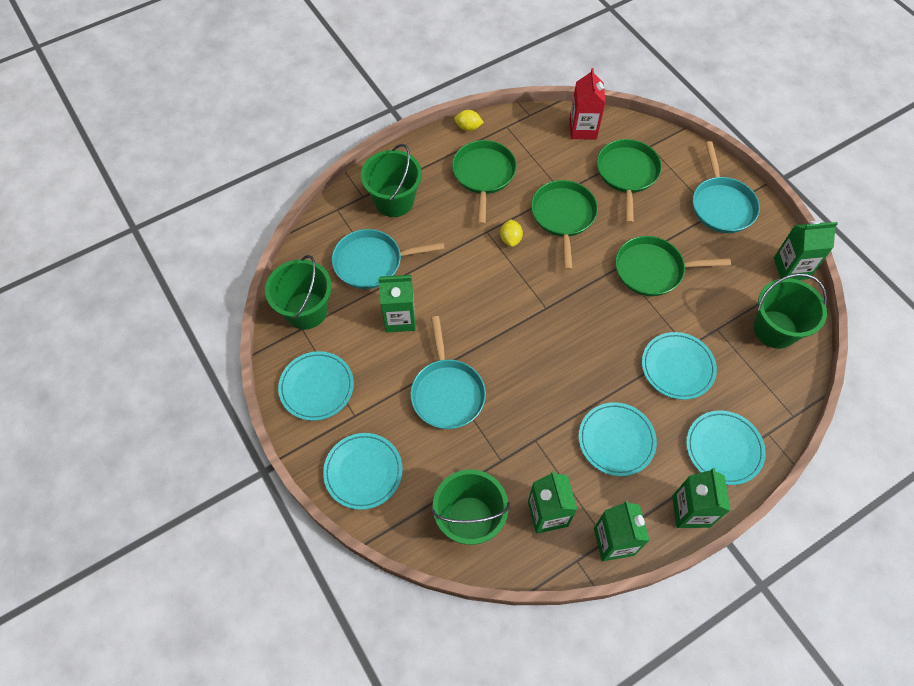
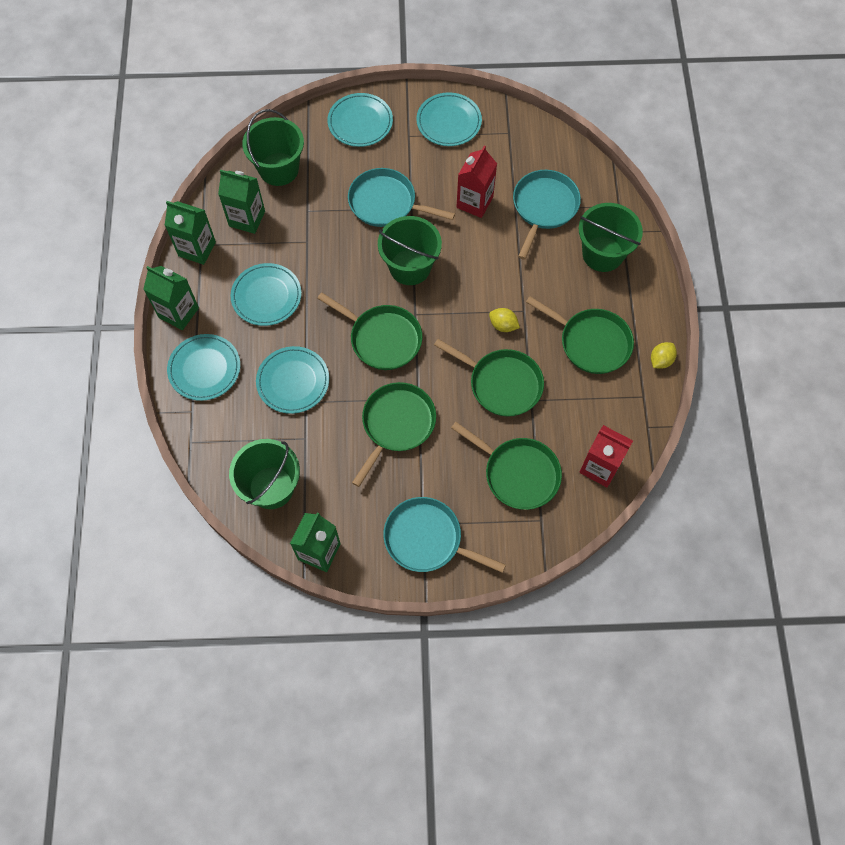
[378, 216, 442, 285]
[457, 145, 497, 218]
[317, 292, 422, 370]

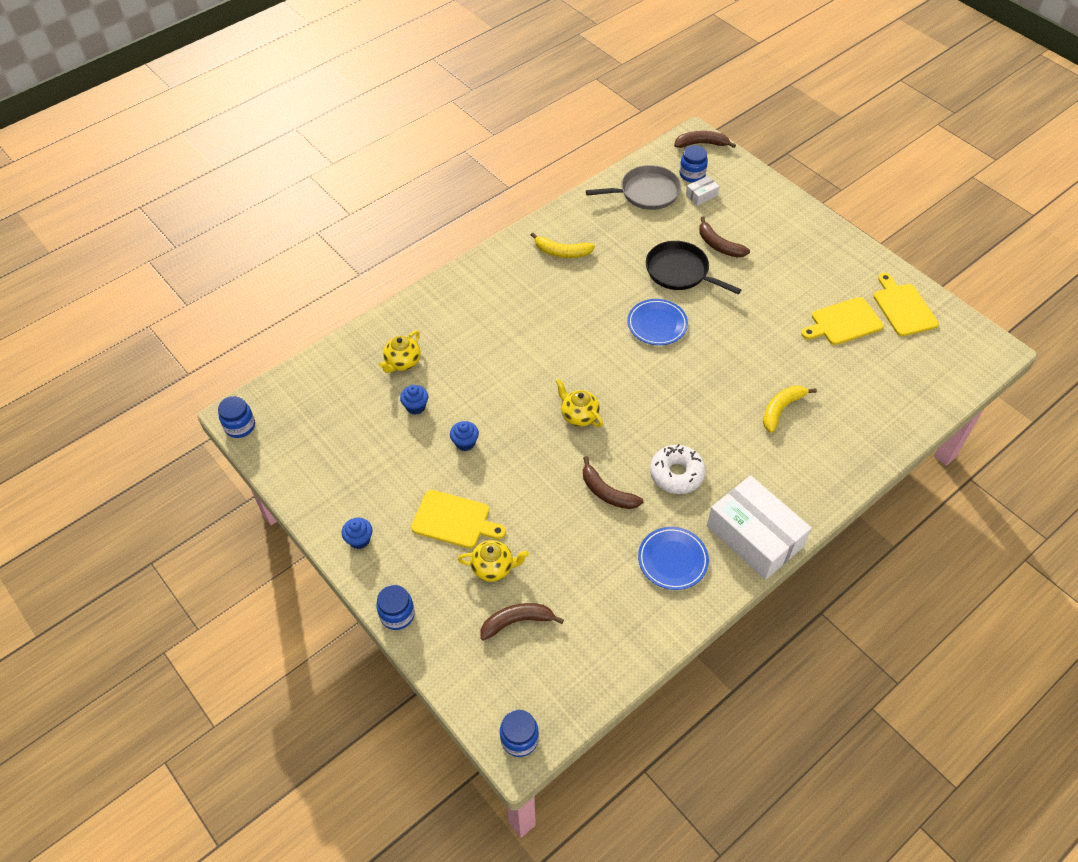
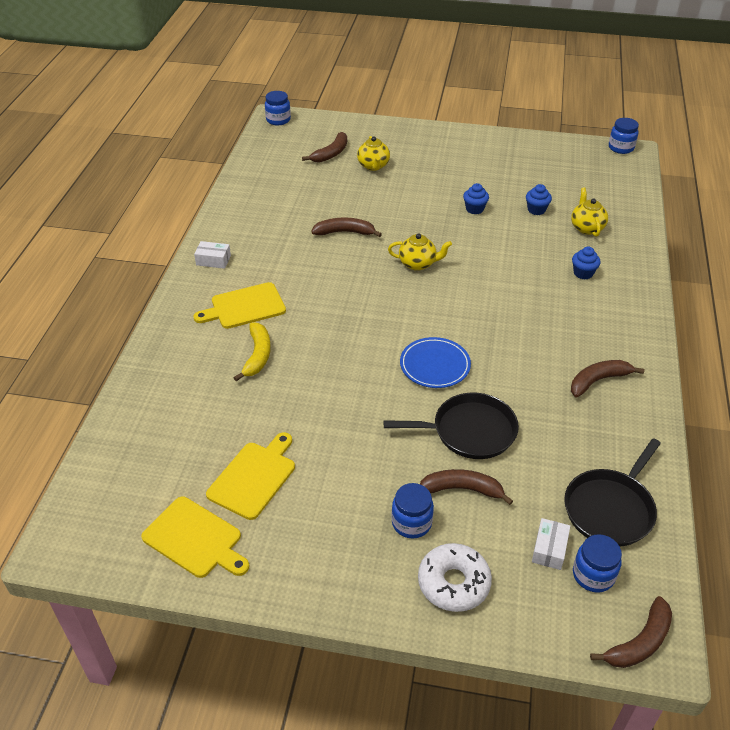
[572, 247, 601, 279]
[391, 483, 434, 538]
[193, 282, 286, 329]
[357, 136, 390, 171]
[571, 360, 645, 397]
[564, 438, 661, 546]
[638, 527, 709, 590] (first image)
[418, 543, 492, 612]
[194, 241, 231, 269]

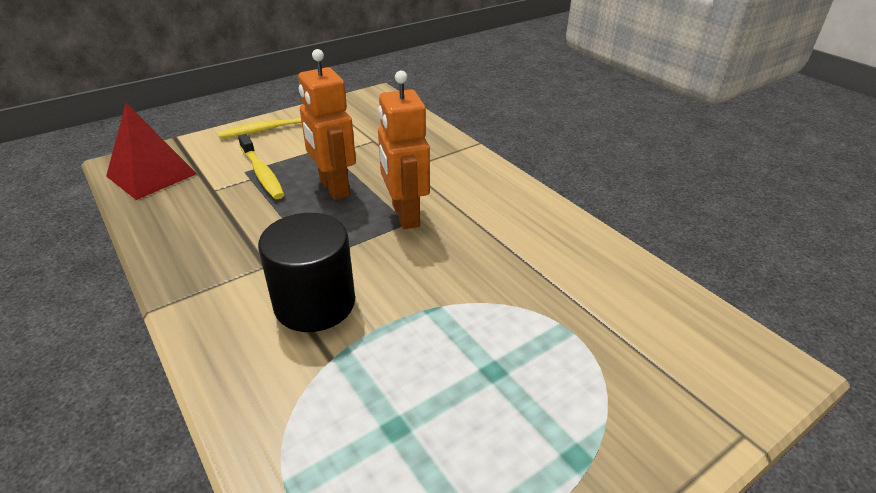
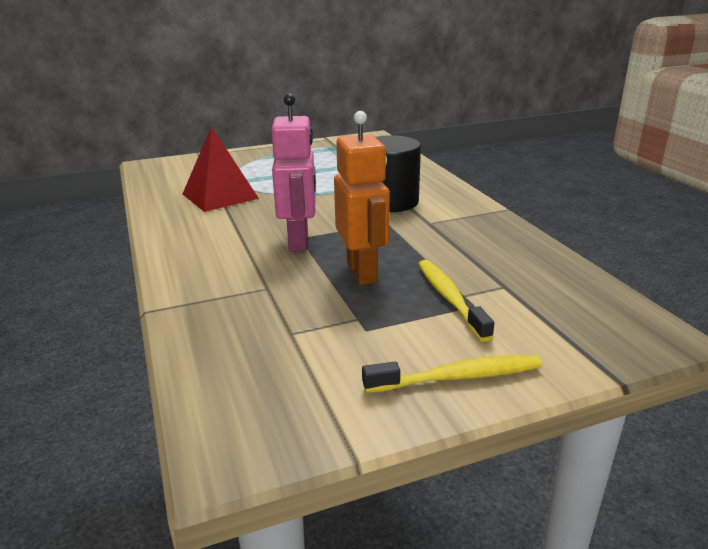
[183, 126, 259, 212]
[271, 94, 316, 252]

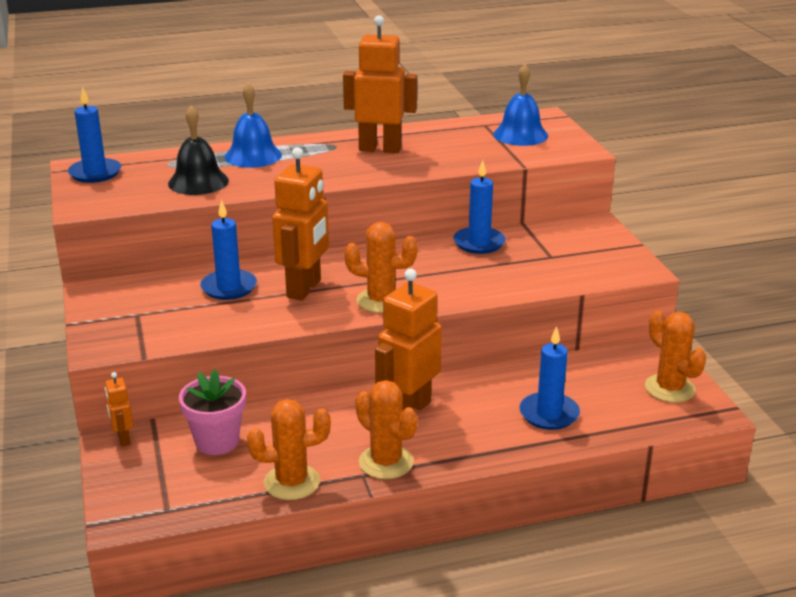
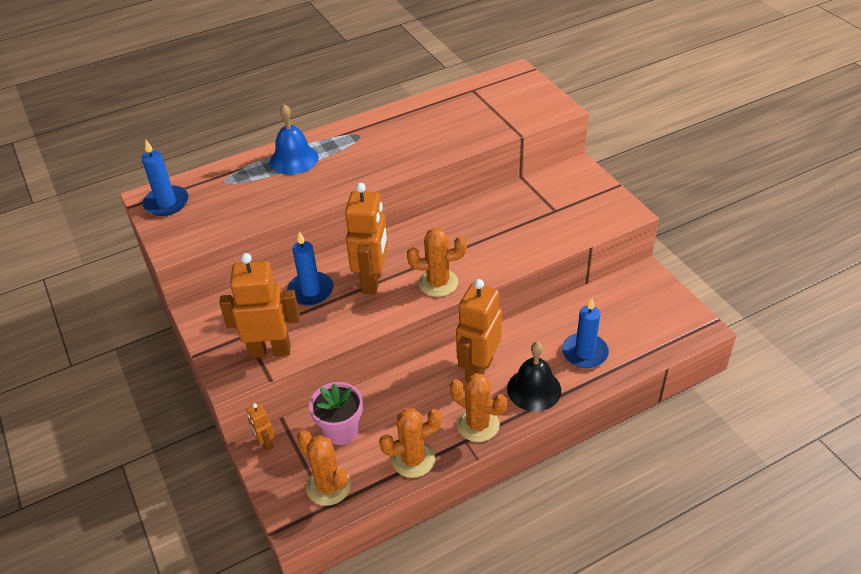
[507, 342, 561, 411]
[219, 253, 300, 358]
[453, 160, 506, 254] (first image)
[493, 64, 548, 146] (first image)
[297, 430, 351, 506]

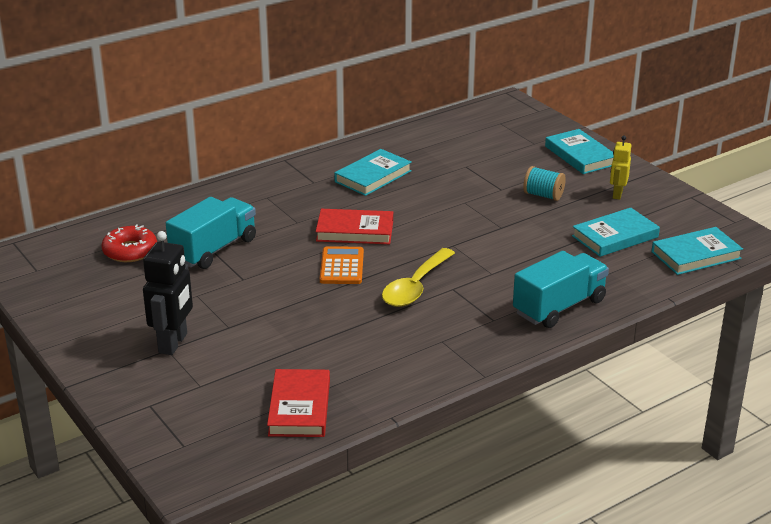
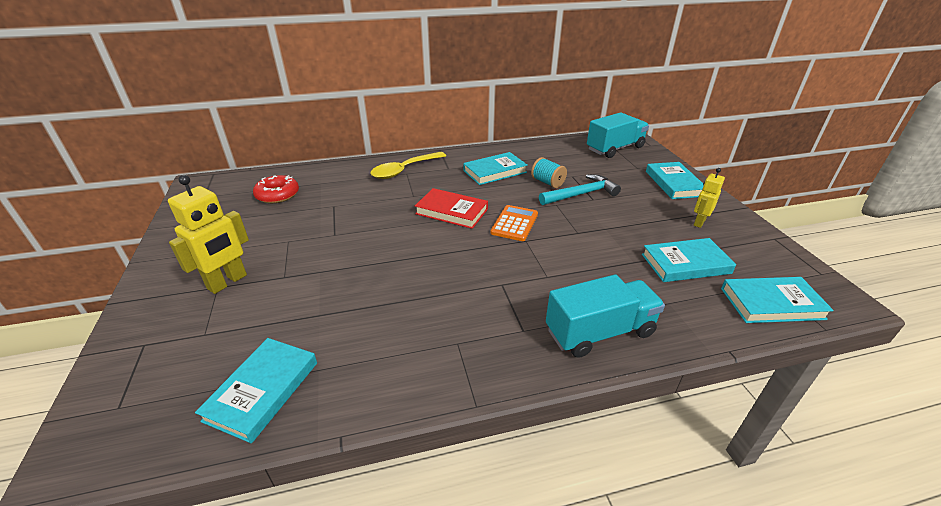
[168, 175, 249, 294]
[587, 112, 649, 158]
[195, 338, 317, 443]
[491, 205, 538, 241]
[370, 152, 446, 179]
[531, 157, 567, 188]
[539, 174, 621, 205]

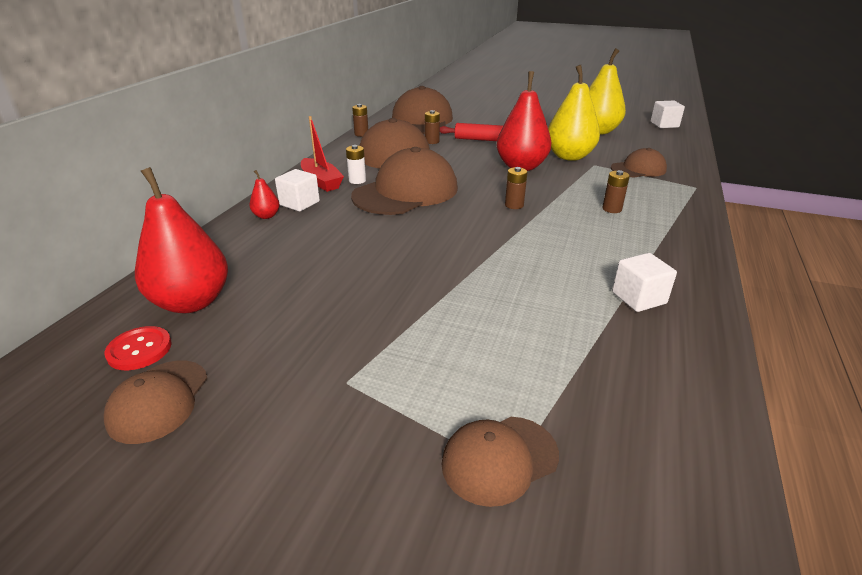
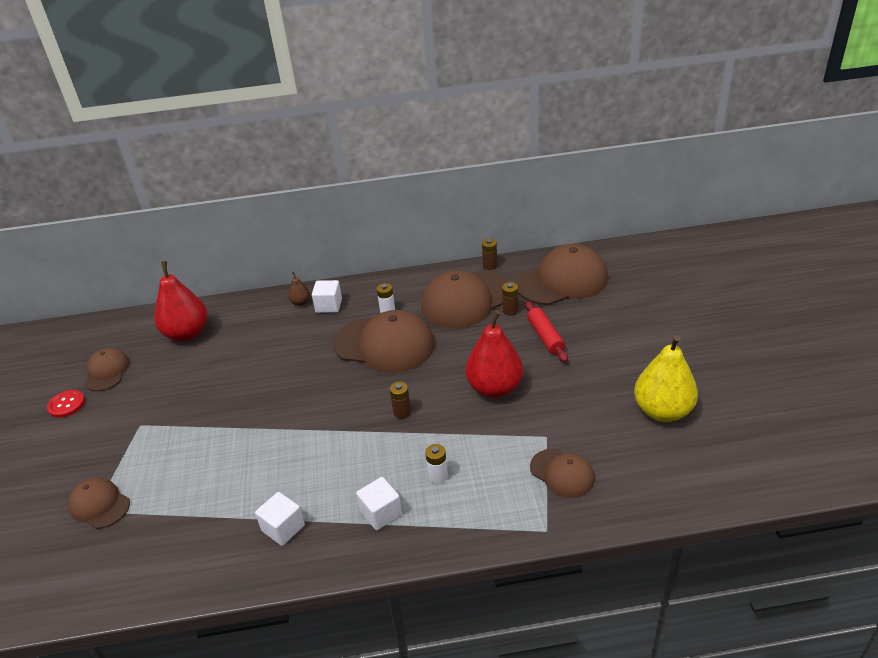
[85, 348, 130, 391]
[47, 390, 85, 418]
[288, 272, 310, 306]
[301, 116, 344, 192] (first image)
[548, 65, 600, 161] (first image)
[425, 444, 448, 484]
[356, 477, 402, 530]

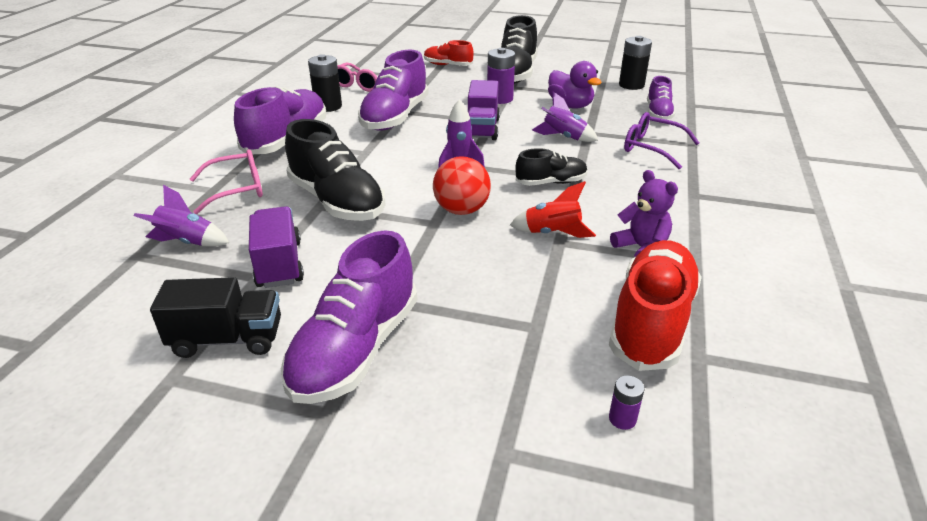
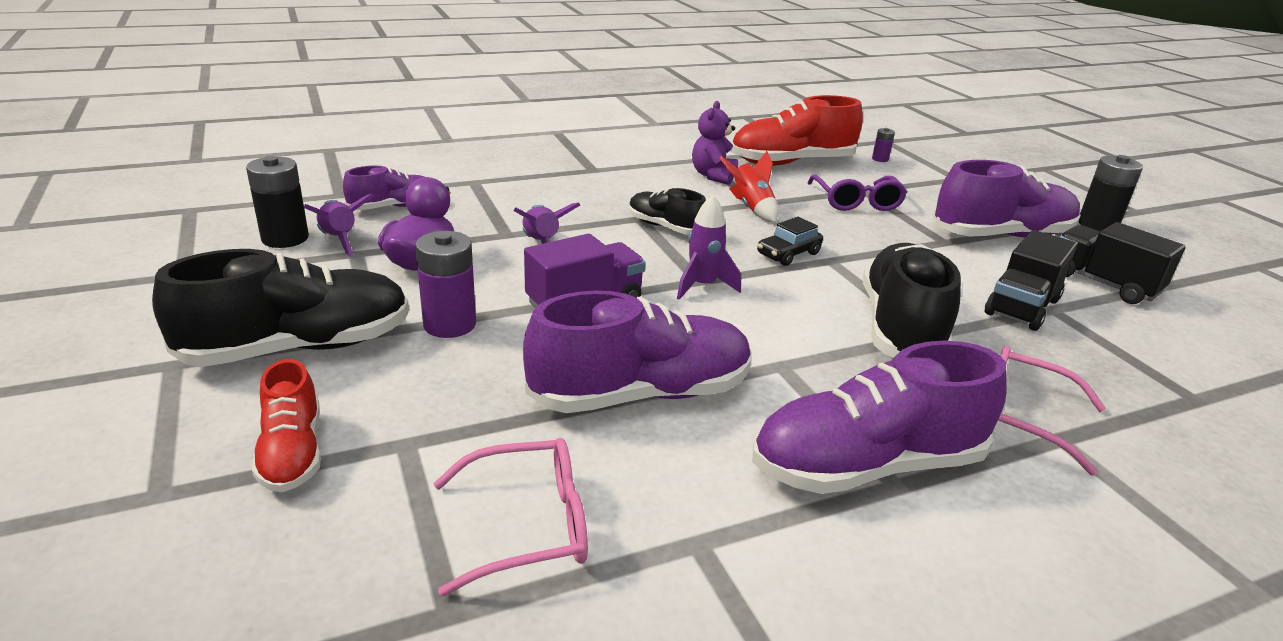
[304, 194, 374, 257]
[985, 230, 1077, 331]
[1078, 155, 1143, 231]
[757, 217, 823, 266]
[807, 175, 907, 211]

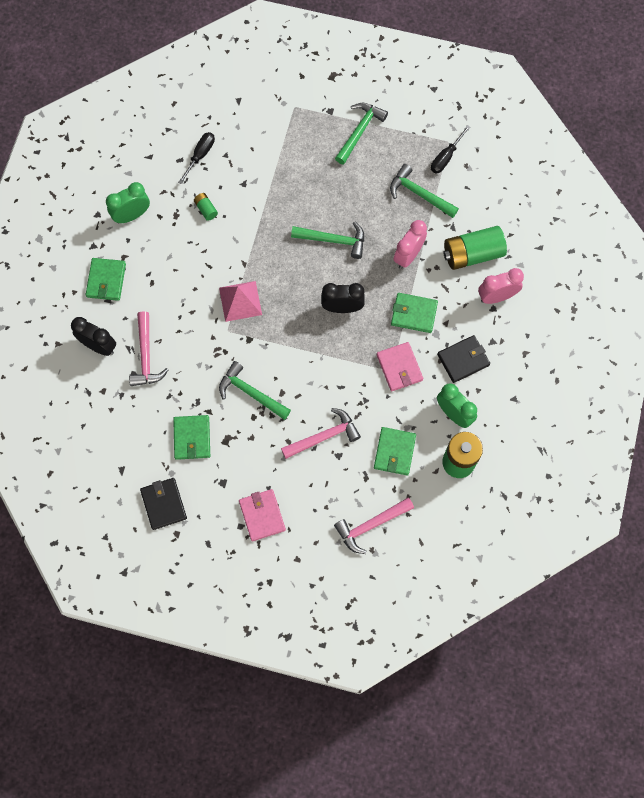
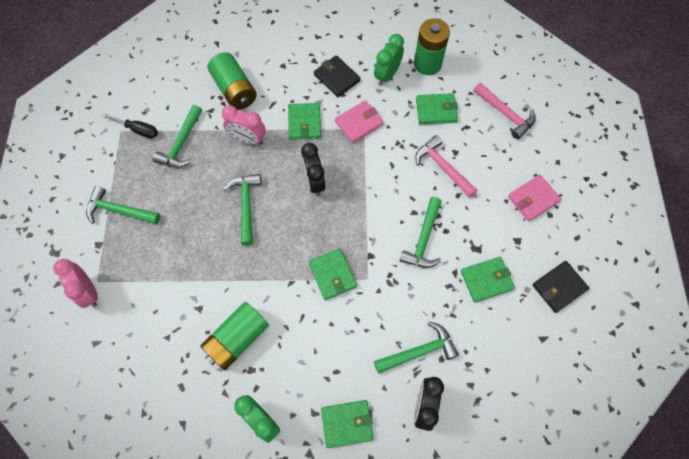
[374, 322, 459, 374]
[178, 132, 215, 184] (first image)
[200, 302, 269, 370]
[309, 248, 357, 300]
[53, 259, 98, 308]

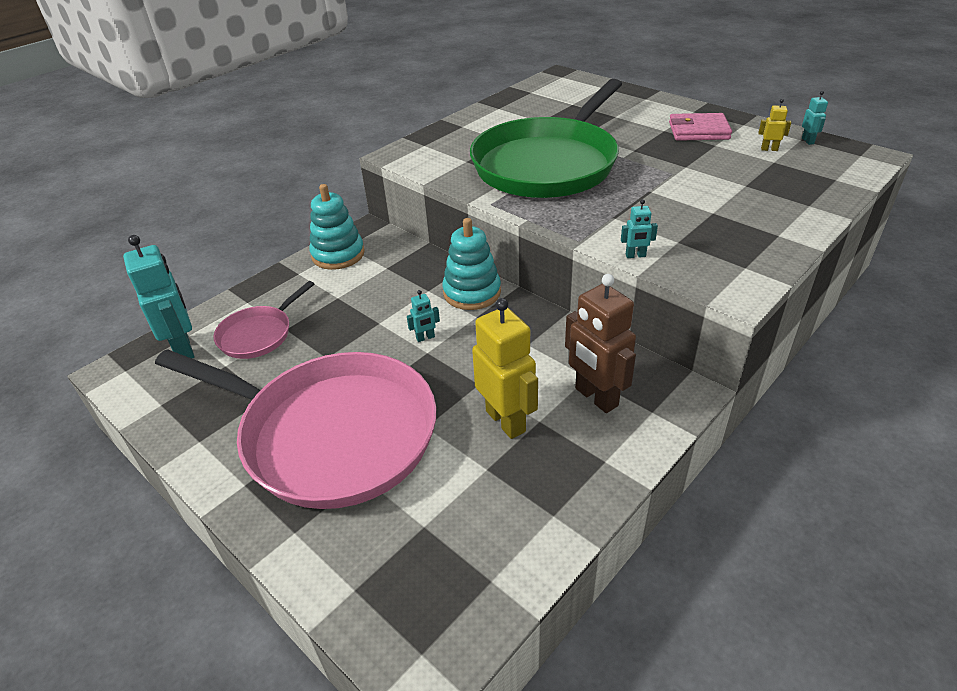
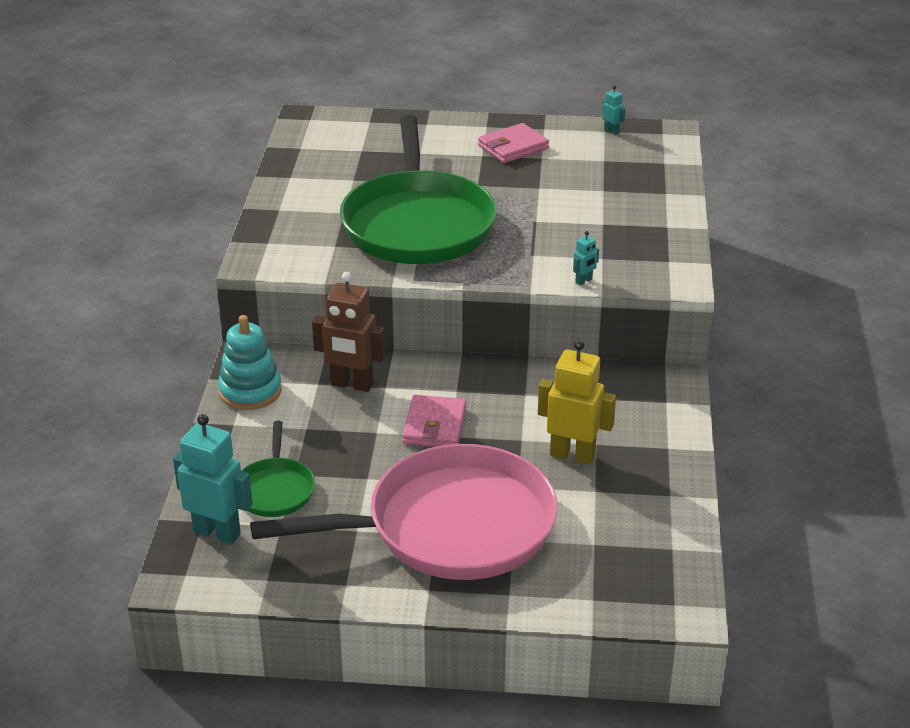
[241, 421, 315, 517]
[402, 395, 466, 447]
[442, 218, 501, 310] (first image)
[312, 272, 385, 392]
[758, 99, 791, 151] (first image)

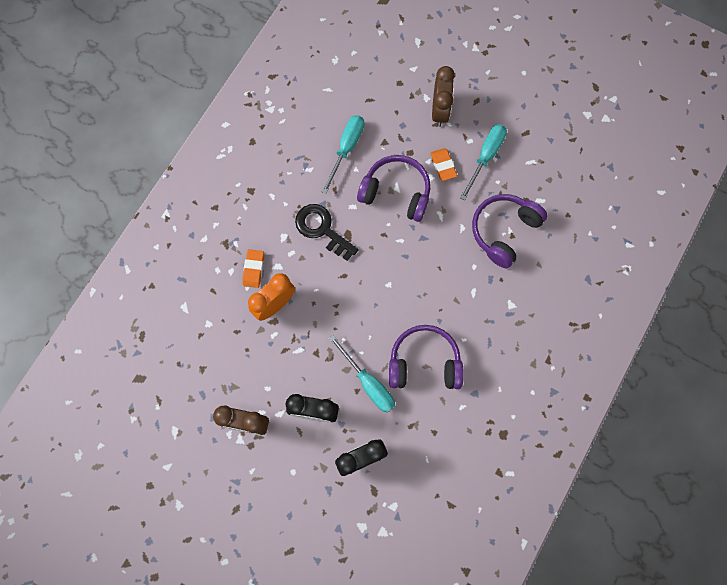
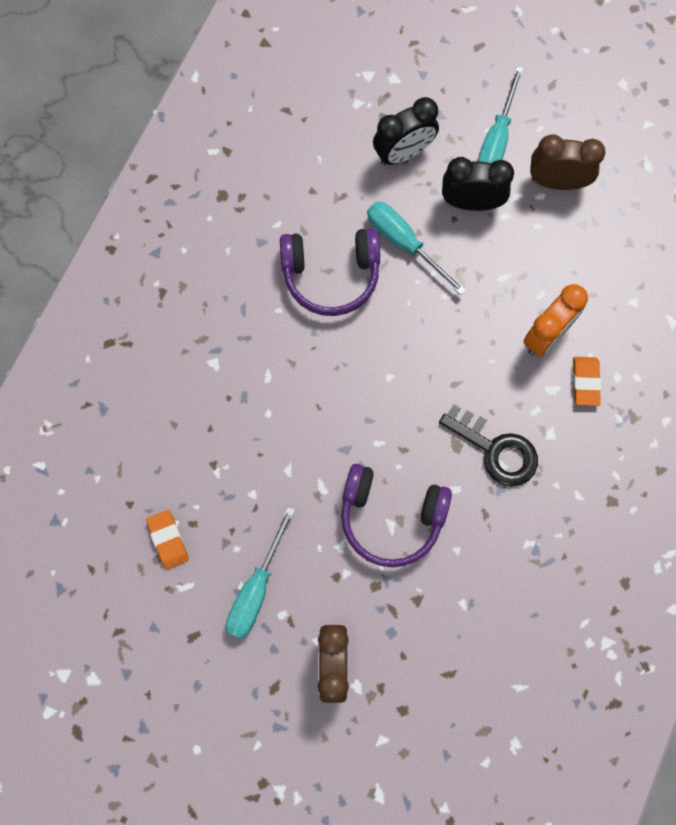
[477, 66, 524, 163]
[146, 510, 189, 570]
[472, 194, 548, 268] (first image)

